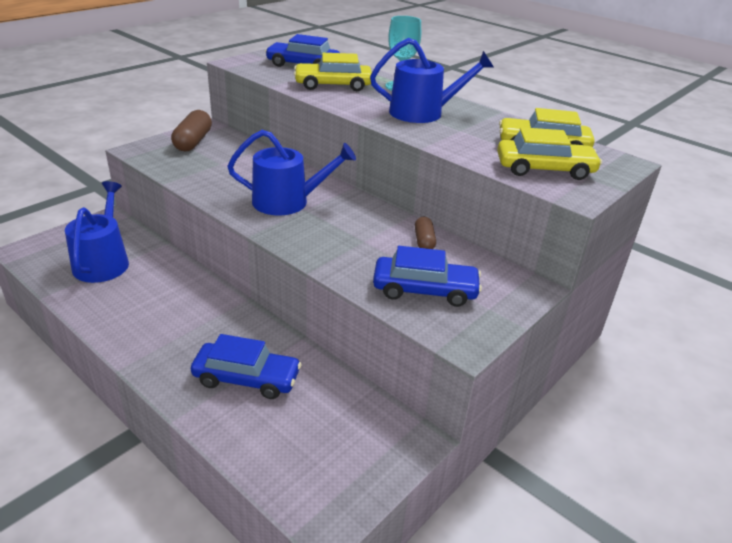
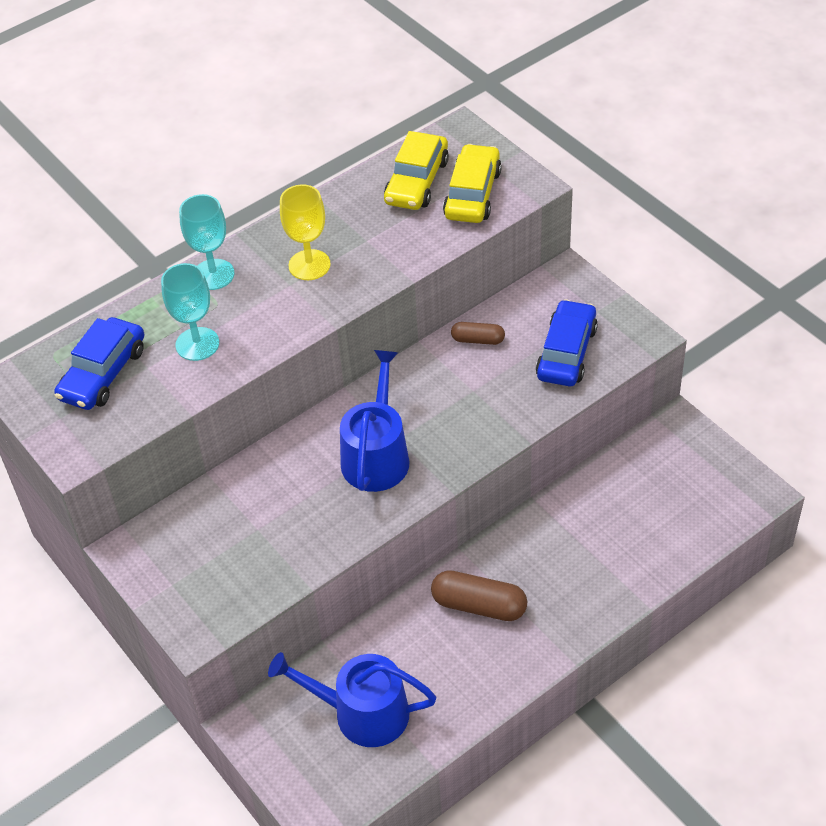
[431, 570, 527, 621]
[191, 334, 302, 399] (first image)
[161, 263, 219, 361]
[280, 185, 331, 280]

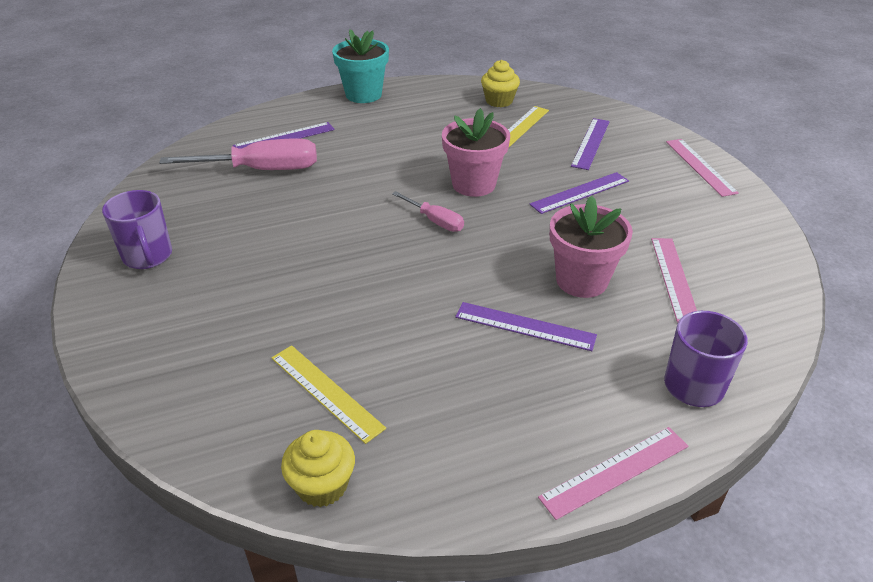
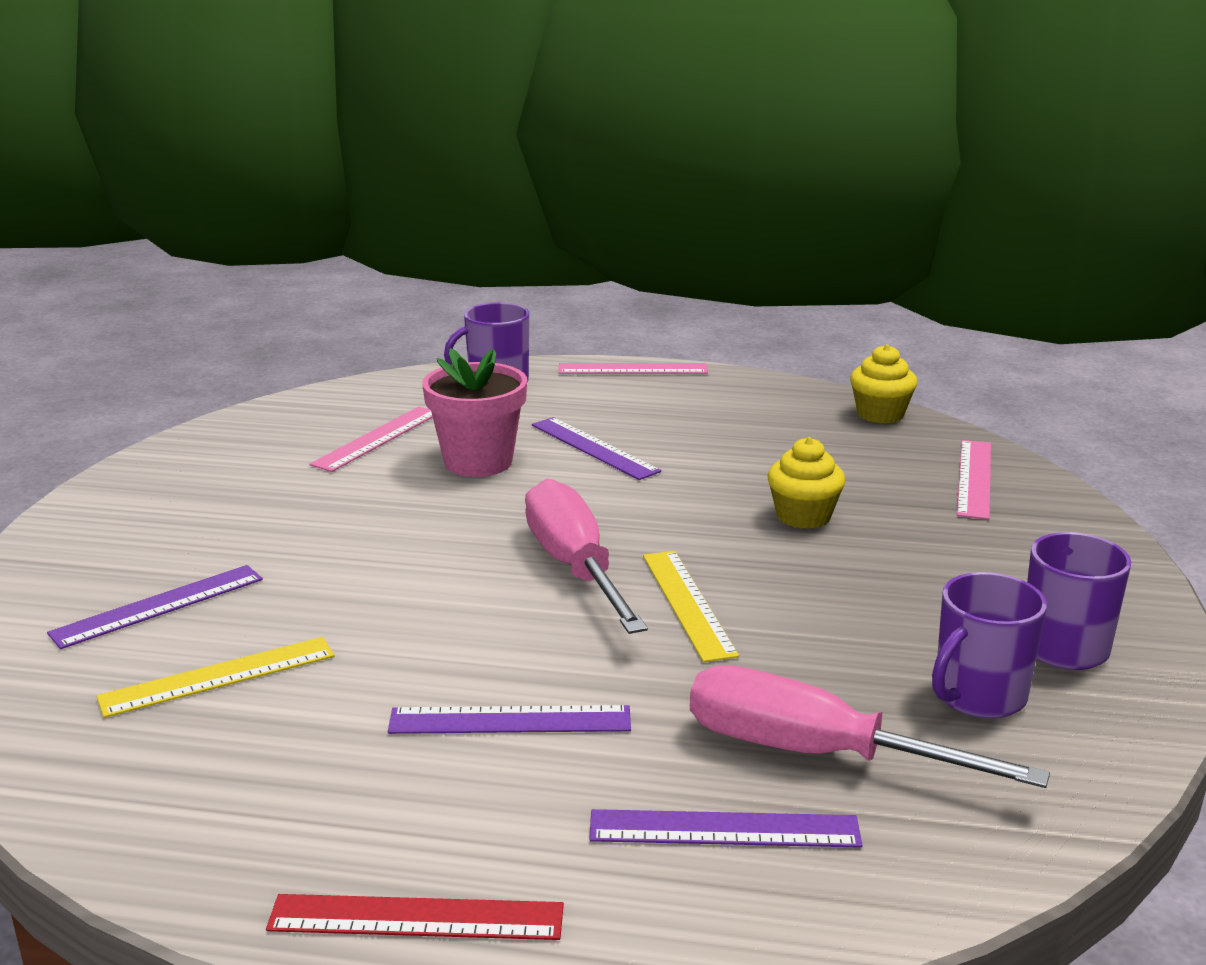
[643, 551, 739, 662]
[266, 894, 564, 940]
[525, 479, 648, 634]
[442, 108, 510, 197] (first image)
[767, 437, 846, 529]
[388, 705, 631, 734]
[957, 440, 991, 520]
[932, 572, 1047, 719]

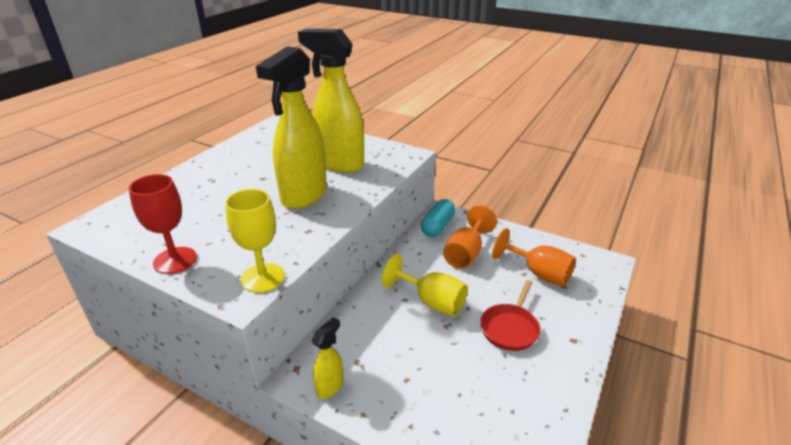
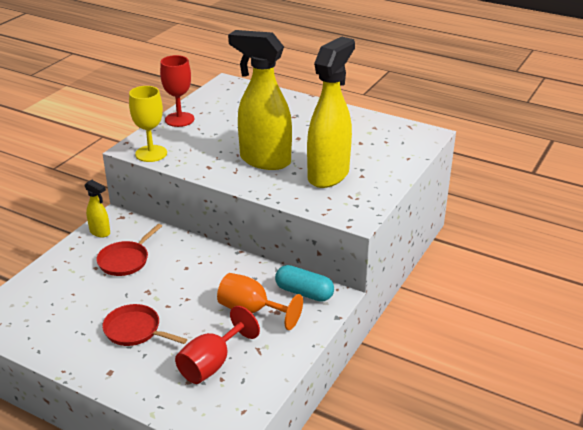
[382, 254, 468, 316] (first image)
[175, 306, 260, 384]
[96, 224, 162, 276]

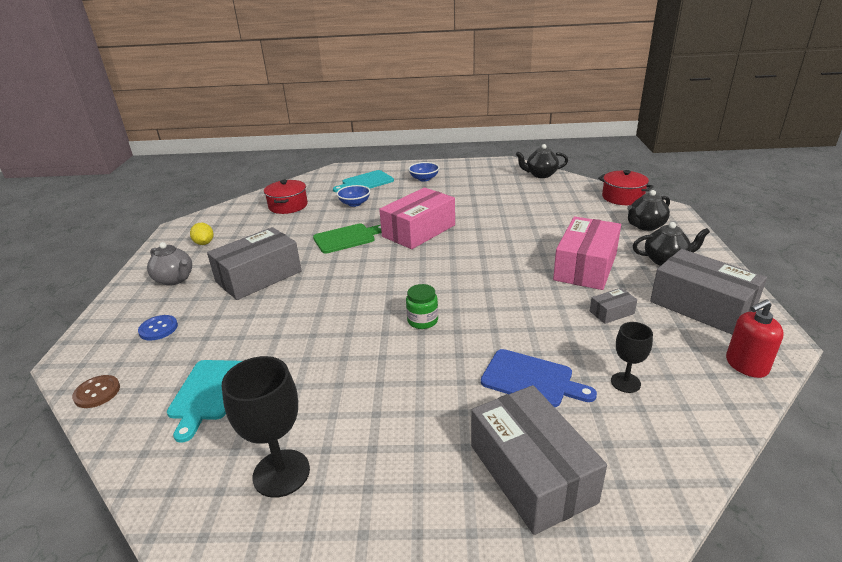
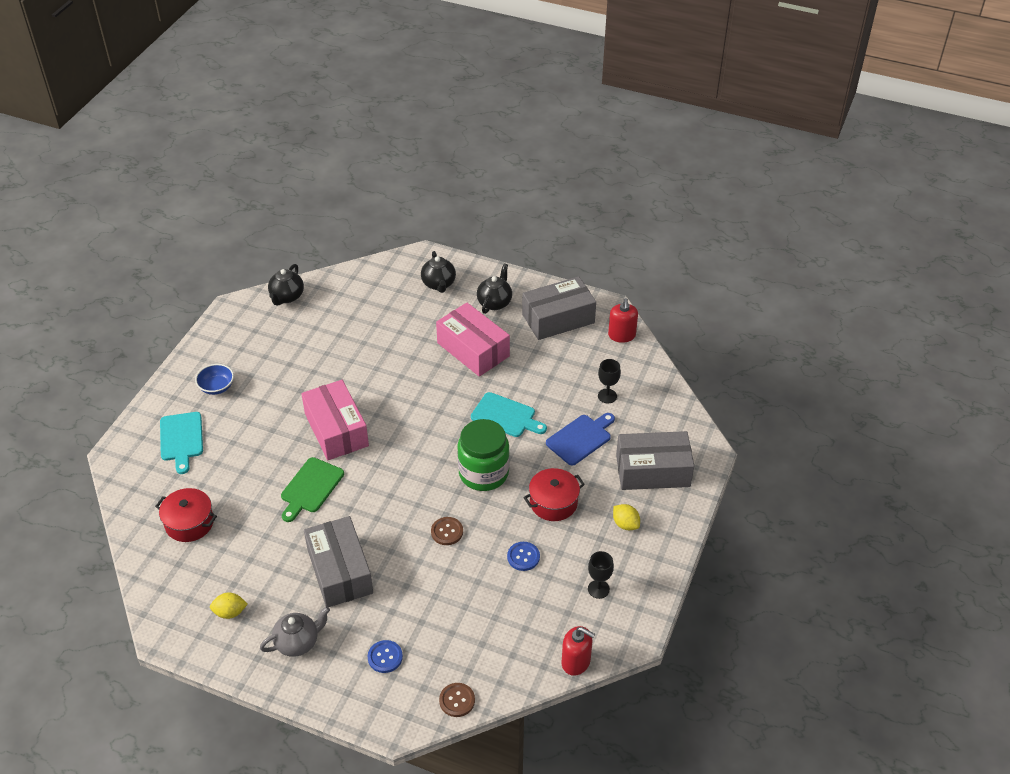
[471, 392, 547, 437]
[588, 551, 614, 599]
[281, 457, 344, 522]
[337, 185, 370, 207] (first image)
[457, 419, 510, 491]
[590, 288, 637, 324] (first image)
[523, 468, 585, 521]
[431, 517, 463, 545]
[507, 542, 540, 571]
[562, 626, 595, 676]
[613, 504, 640, 530]

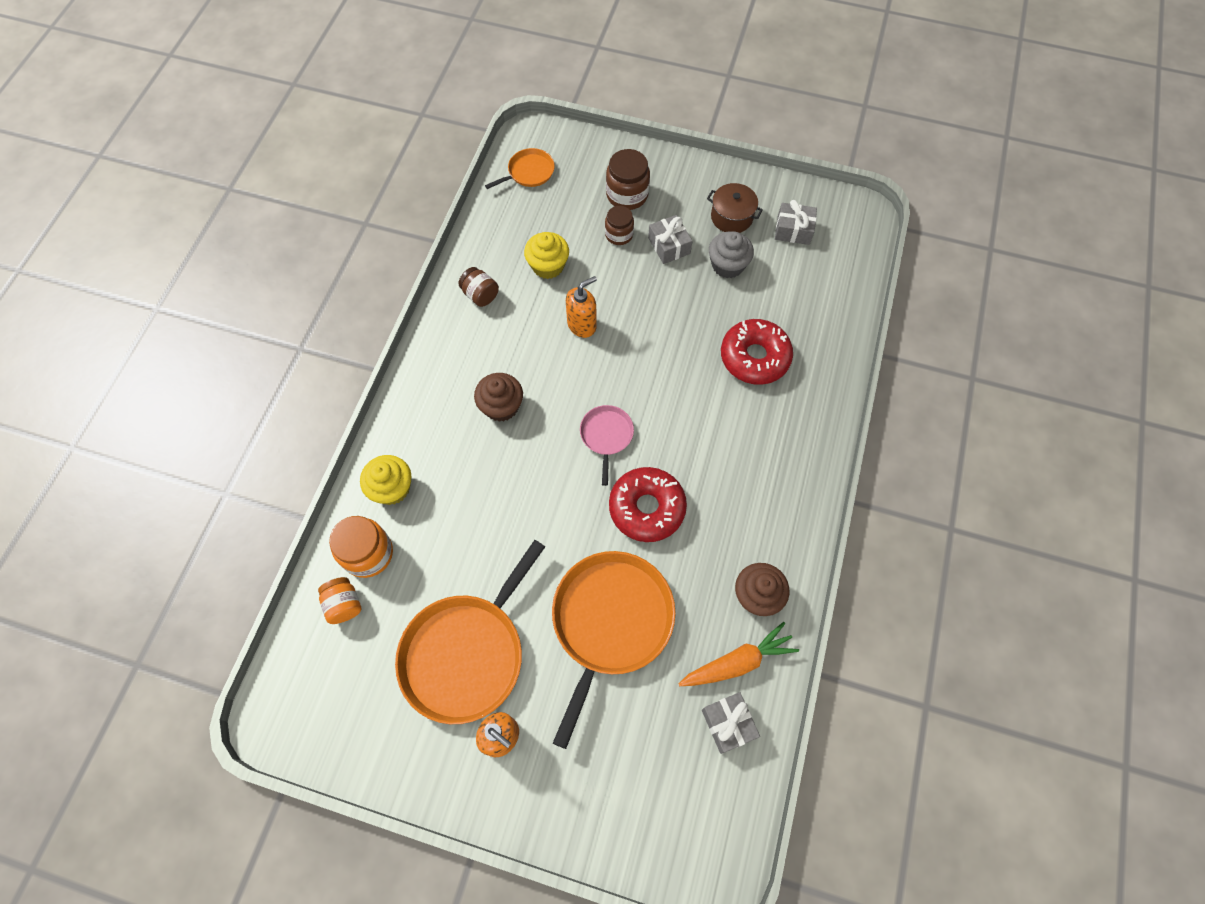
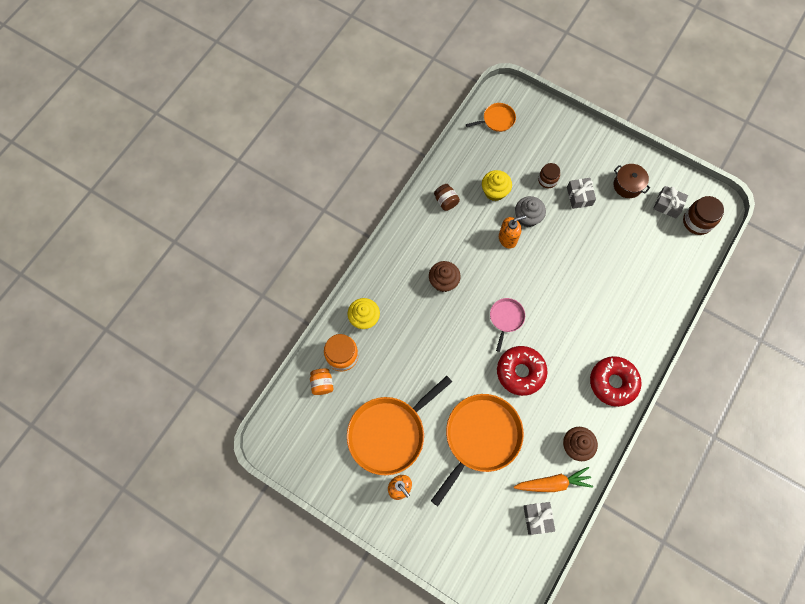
[683, 196, 724, 235]
[515, 196, 546, 227]
[590, 356, 641, 407]

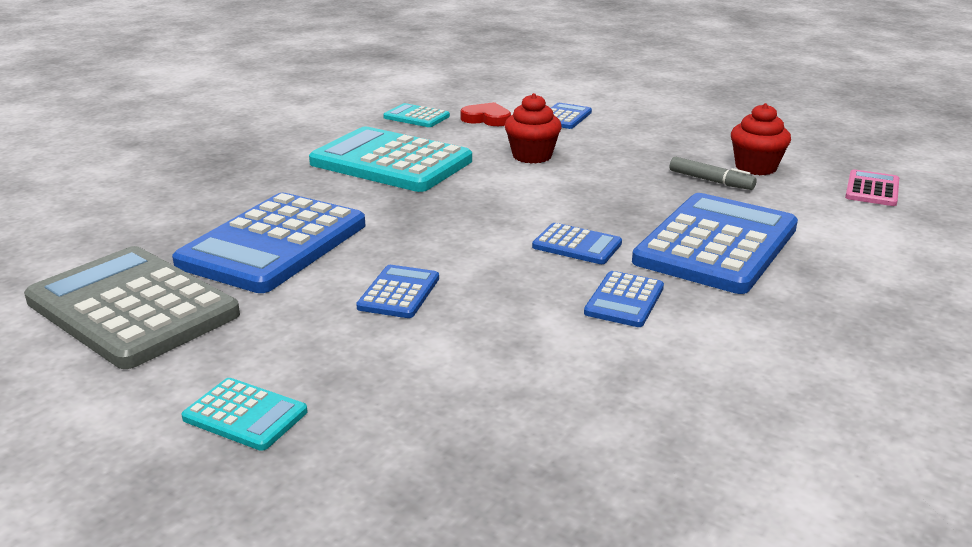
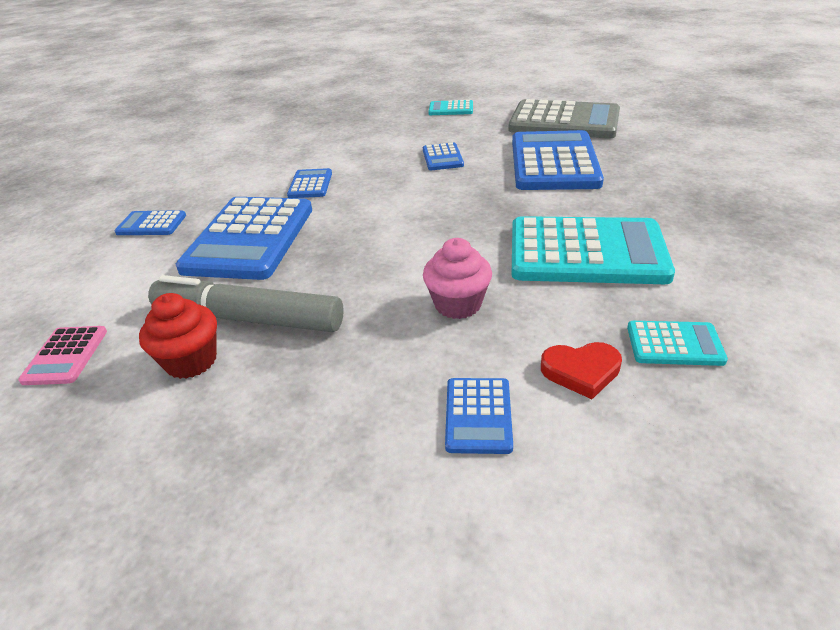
[423, 238, 492, 319]
[115, 210, 186, 235]
[148, 275, 344, 332]

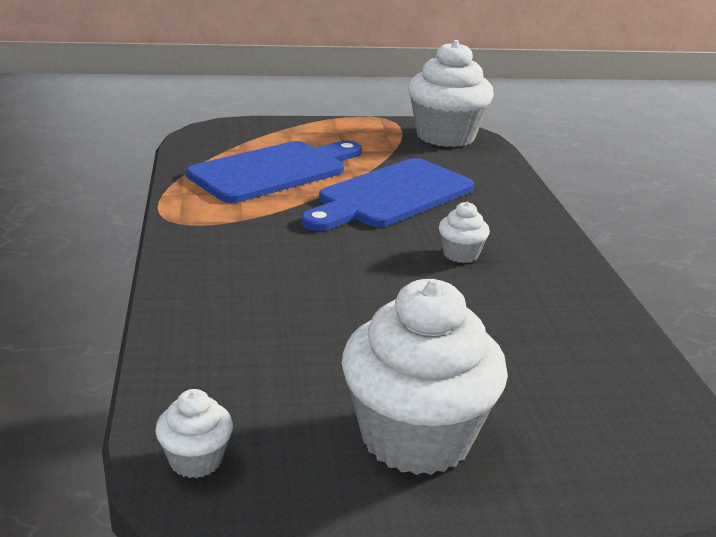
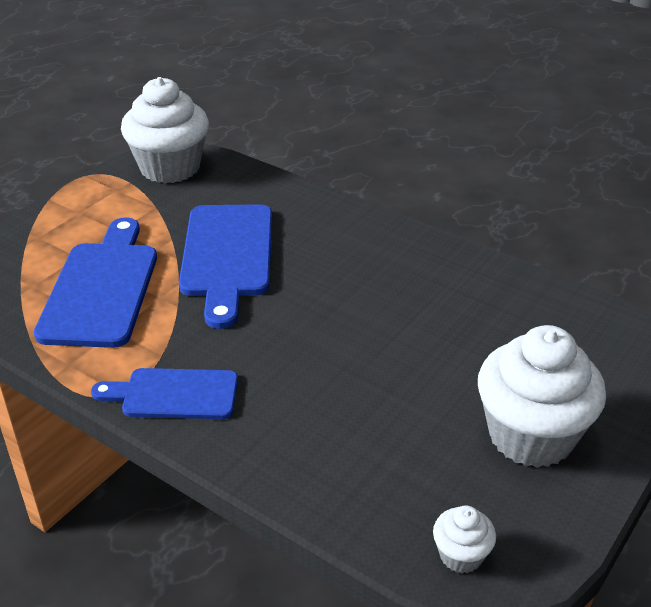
[439, 202, 490, 263] (first image)
[91, 368, 238, 419]

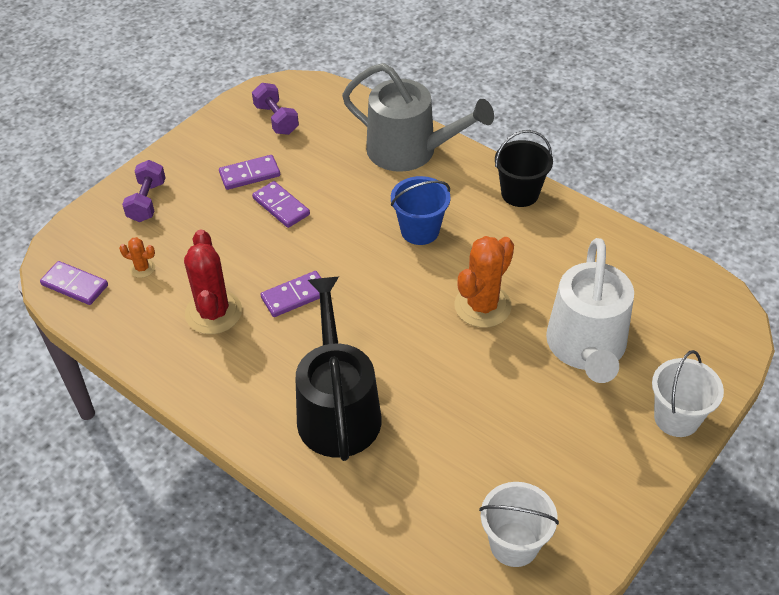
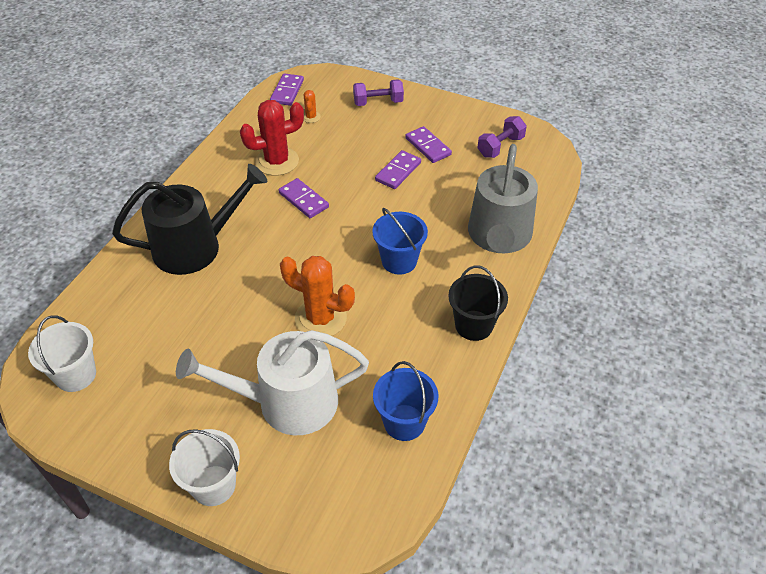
[373, 361, 438, 441]

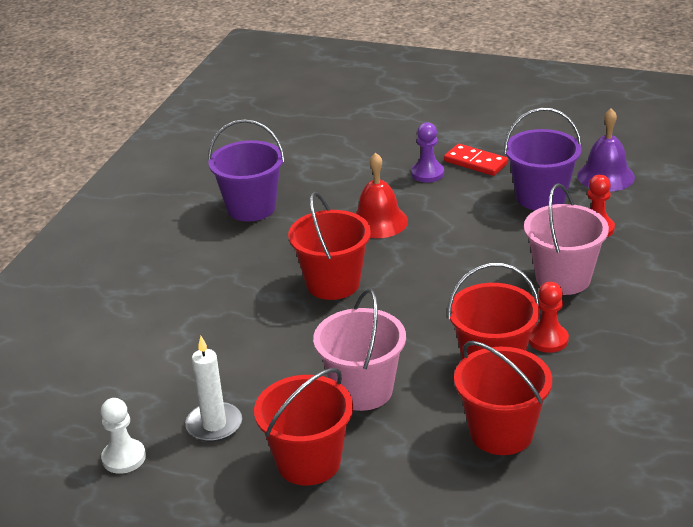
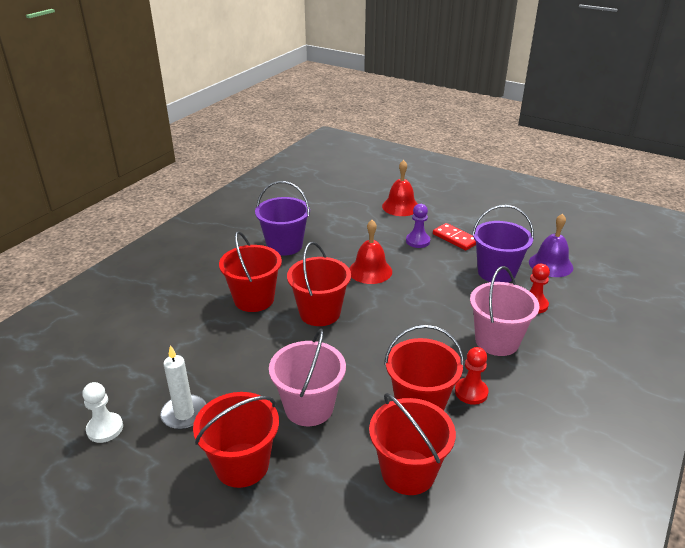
[219, 231, 282, 312]
[382, 160, 418, 216]

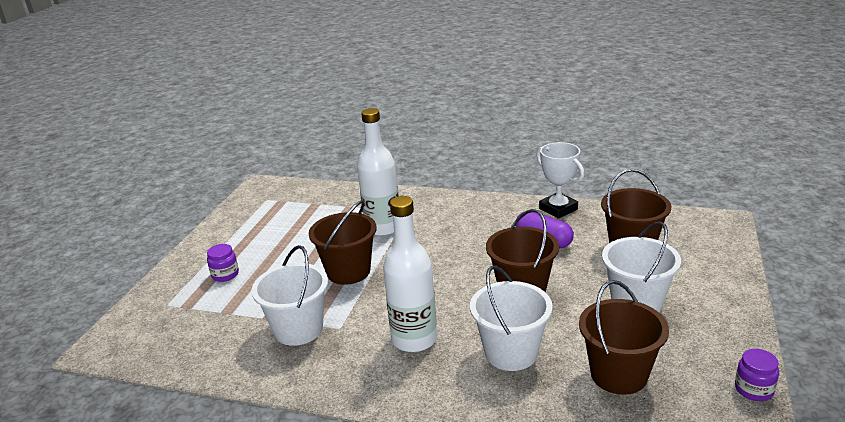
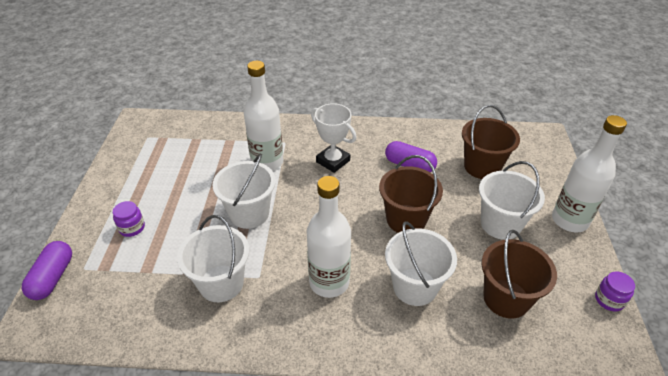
[212, 154, 276, 229]
[311, 103, 357, 173]
[22, 241, 72, 300]
[552, 115, 627, 232]

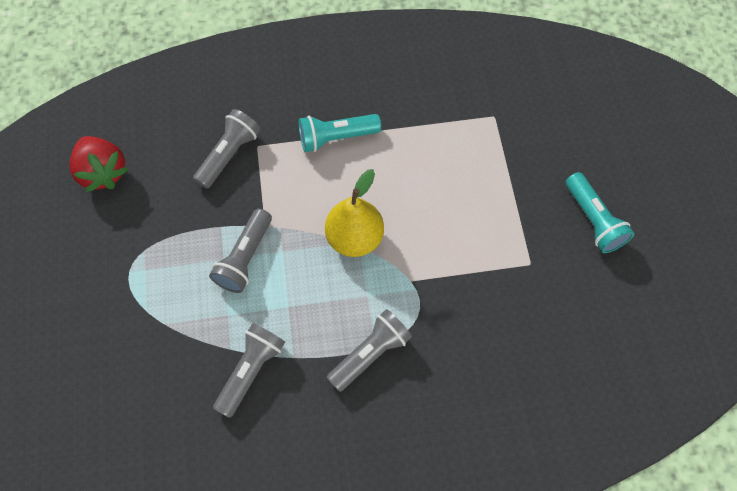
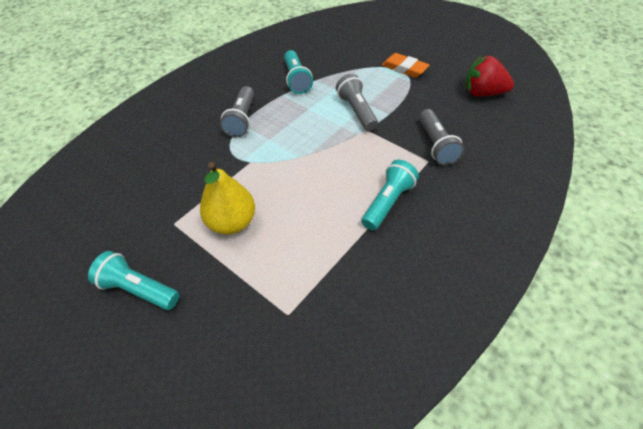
[284, 50, 313, 94]
[200, 162, 255, 234]
[382, 53, 430, 78]

